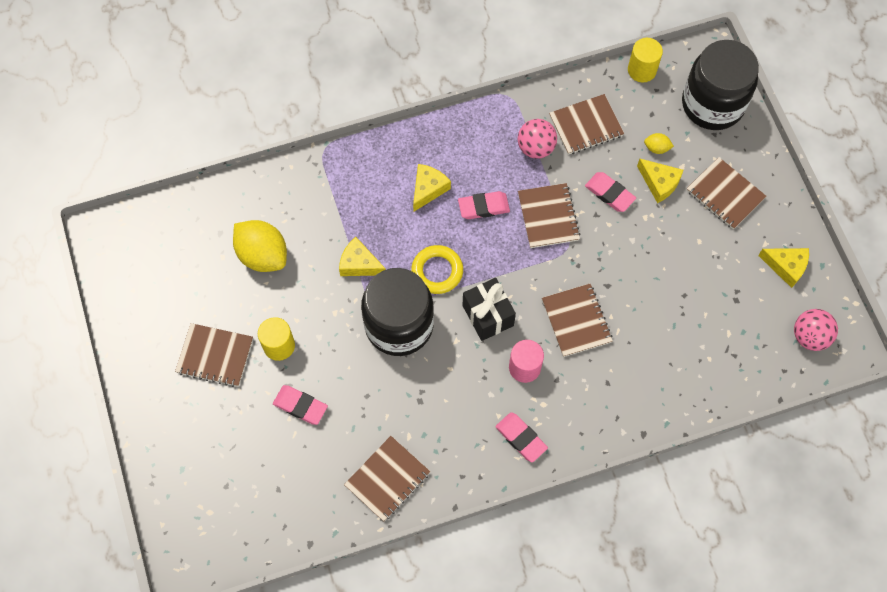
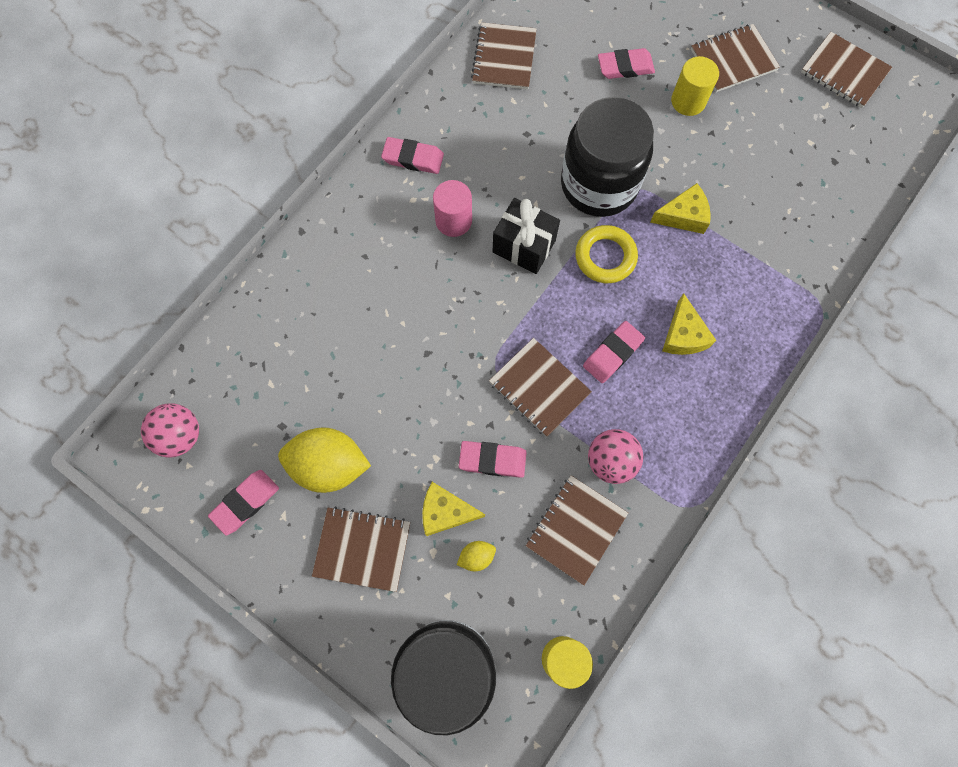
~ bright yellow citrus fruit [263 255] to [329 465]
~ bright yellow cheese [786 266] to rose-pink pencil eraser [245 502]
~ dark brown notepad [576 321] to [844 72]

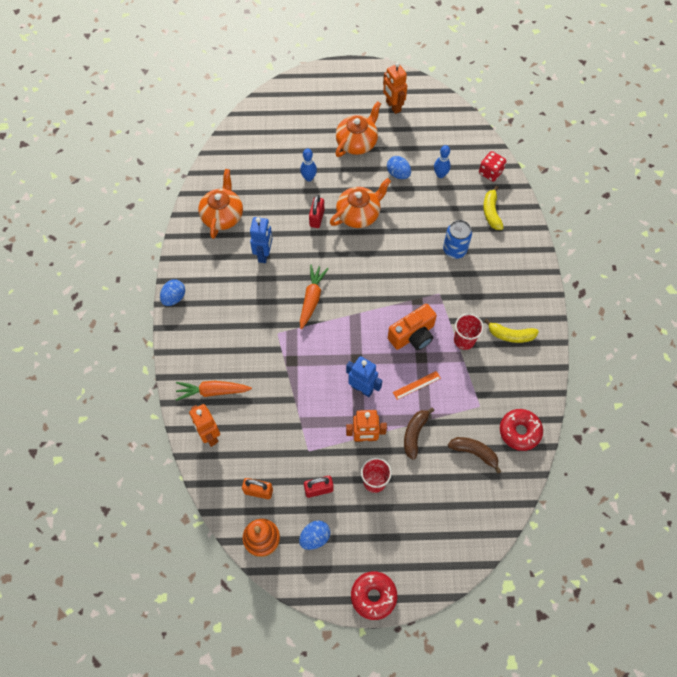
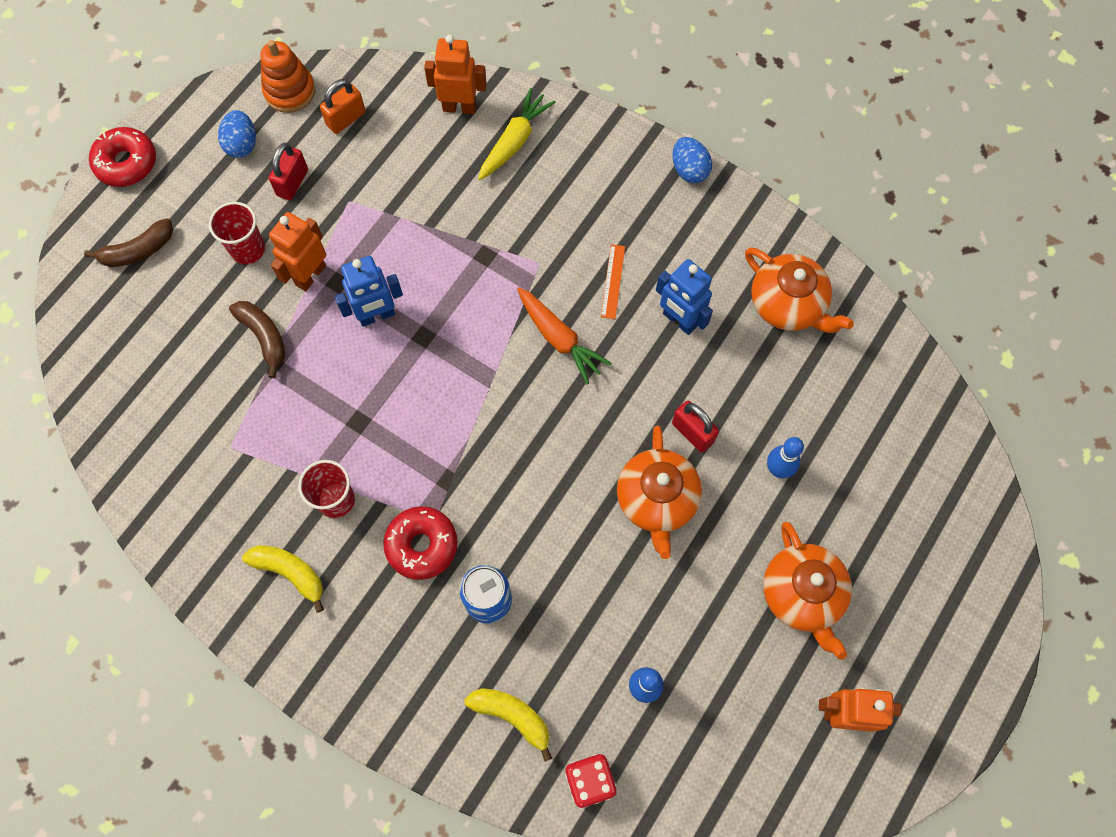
- royal blue egg [398 174]
- bright orange camera [413 335]
~ bright yellow toy banana [510 335] = [290 573] 75 degrees clockwise
~ bright orange straightedge [416 385] to [613 281]
~ bright orange root vegetable [212 391] to bright yellow root vegetable [515 141]
~ scarlet doughnut [519 431] to [422 545]
~ dark brown toy banana [474 452] to [138 251]

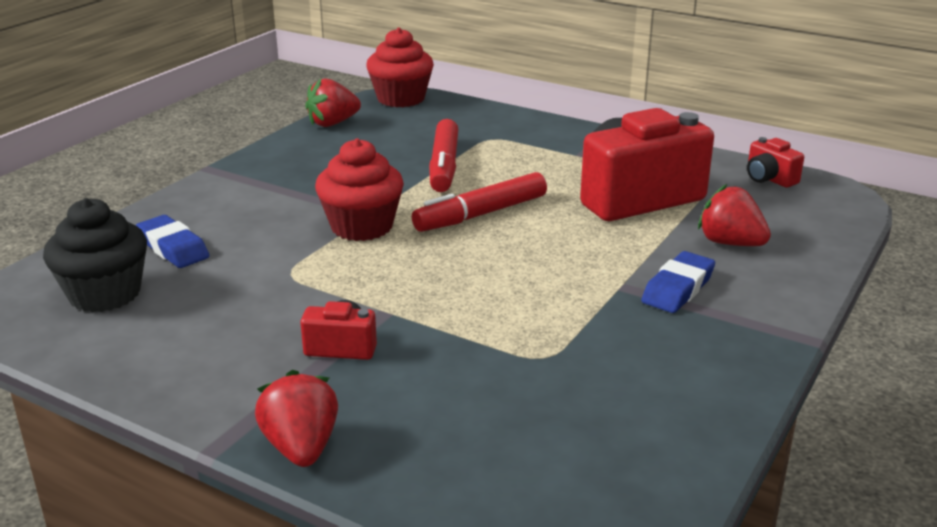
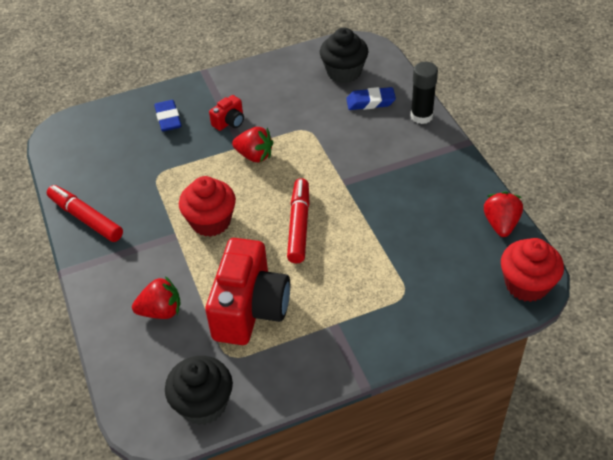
~ scarlet marker [444 166] to [86 218]
~ scarlet camera [769 179] to black fairy cake [203 404]
~ scarlet fairy cake [361 226] to [211 221]
~ royal blue pencil eraser [678 289] to [168 119]
~ scarlet strawberry [301 448] to [254 156]
+ black stick of glue [421 116]

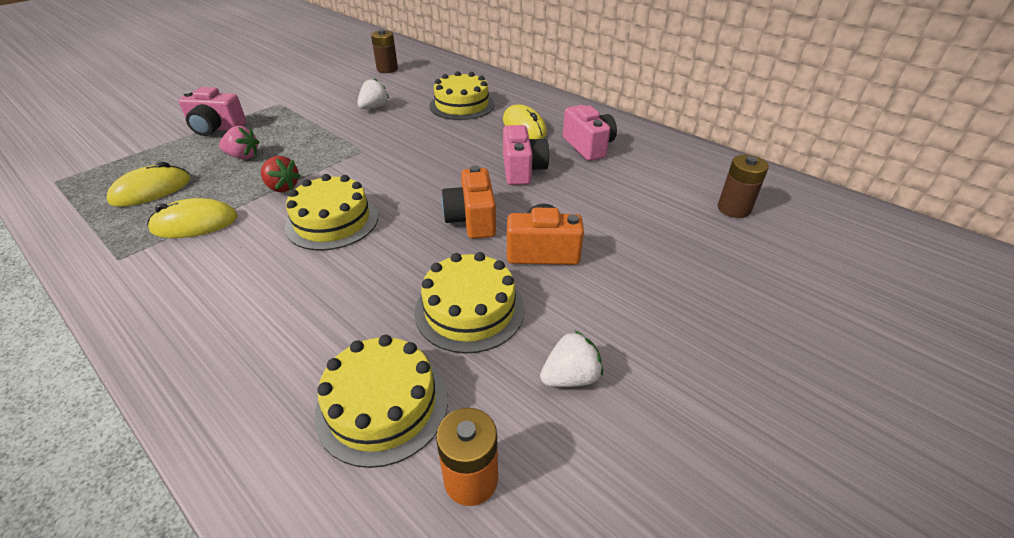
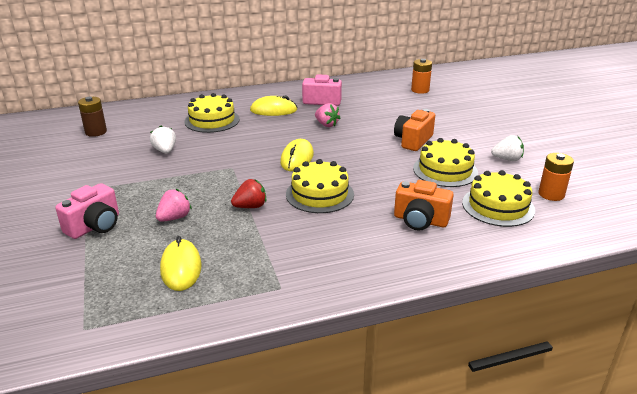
~ rose-pink camera [522 170] to rose-pink strawberry [326 124]
~ dark brown battery [734 209] to bright orange battery [420 90]
~ bright orange camera [472 220] to [420 220]
~ bright yellow computer mouse [195 224] to [297 158]
~ white strawberry [570 377] = [507 159] 90 degrees clockwise

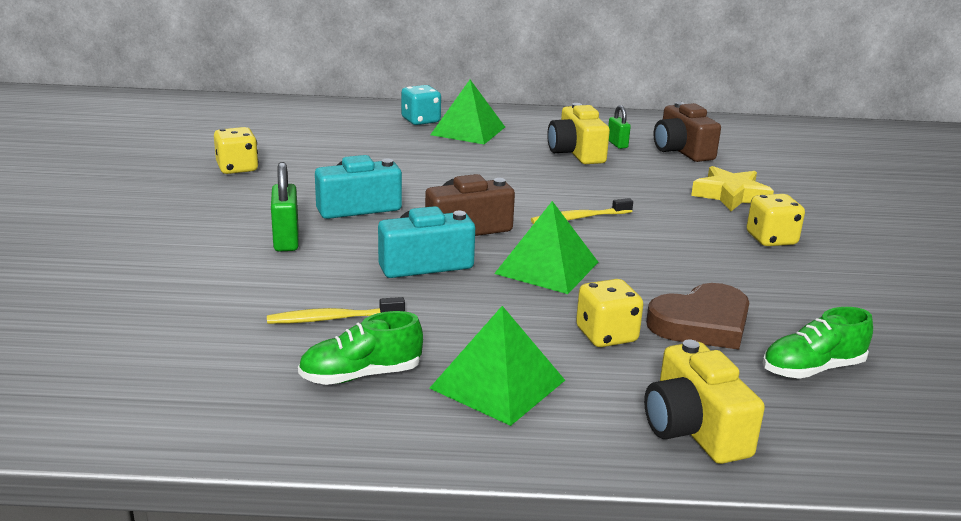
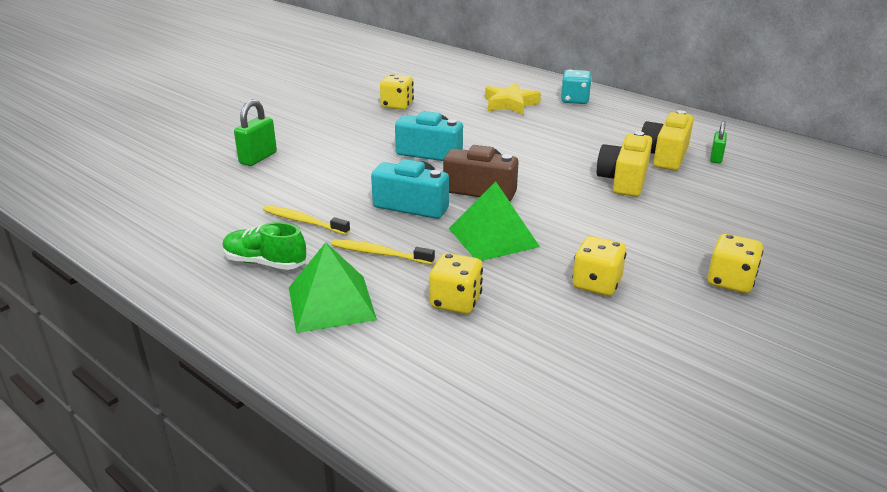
- leaf-green pyramid shape [468 131]
- dark brown camera [681 151]
~ leaf-green lock [286 240] to [258 158]
~ bright yellow five-pointed star [730 195] to [510 104]
~ bright yellow toothbrush [579 218] to [379 253]
- dark brown heart shape [702 323]
- leaf-green shoe [812 369]
~ bright yellow camera [694 429] to [623 180]
+ bright yellow game die [596 284]

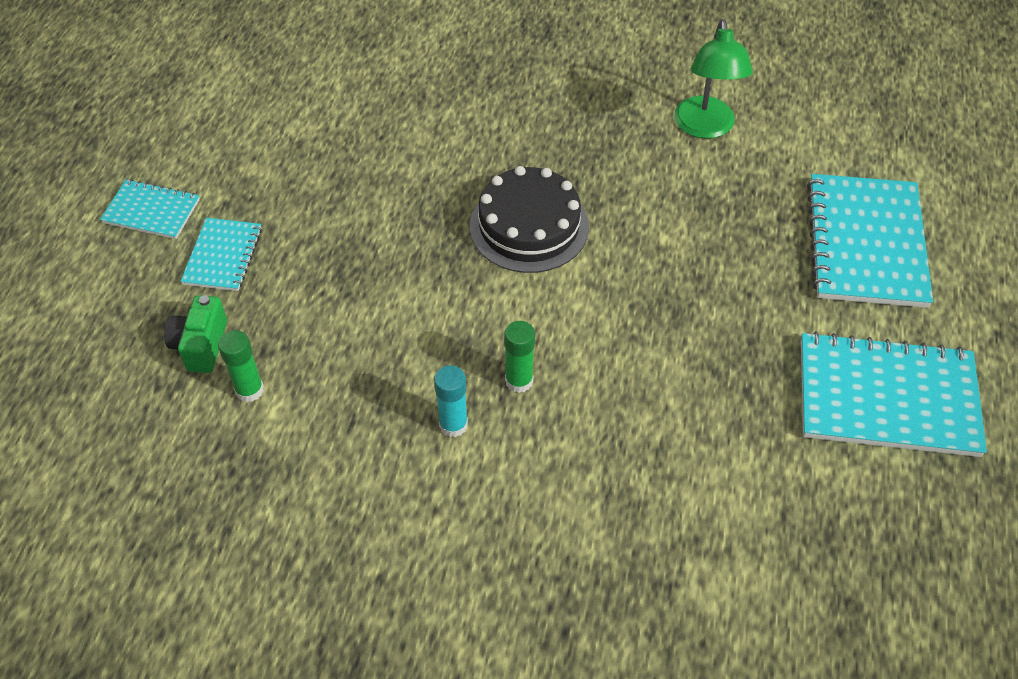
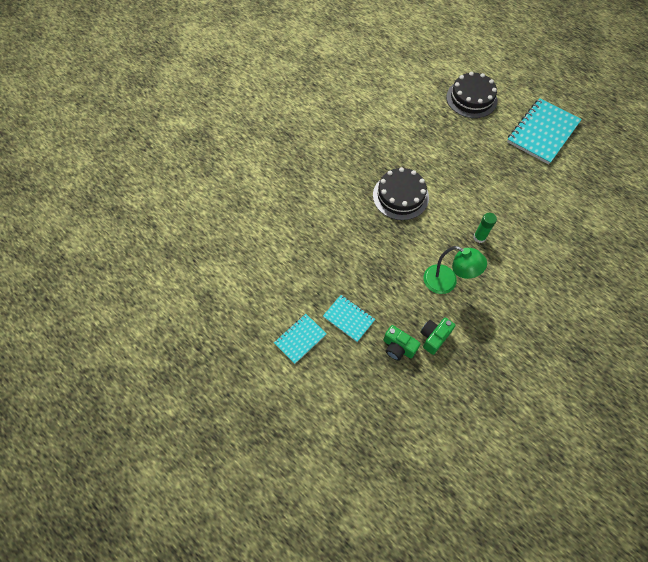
~ leaf-green desk lamp [705 128] to [446 282]
~ teal notepad [866 243] to black layer cake [471 98]
~ leaf-green stick of glue [249 390] to leaf-green camera [434 337]
- teal stick of glue [453 424]

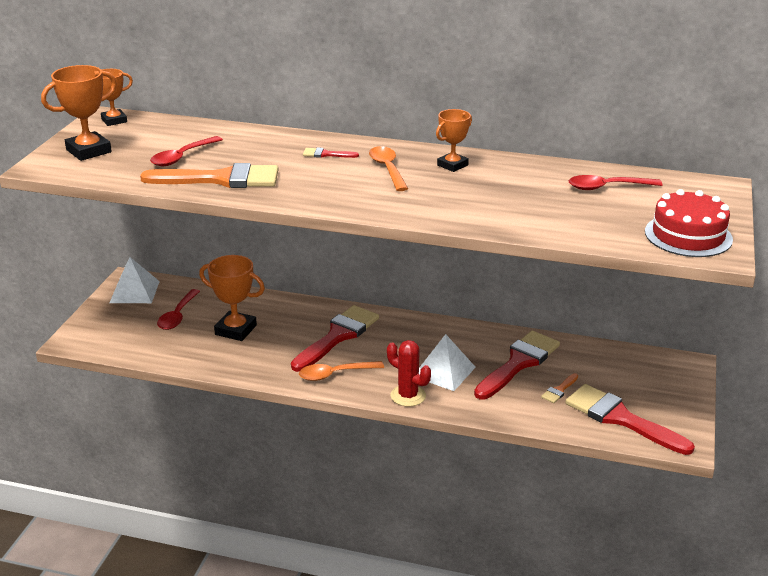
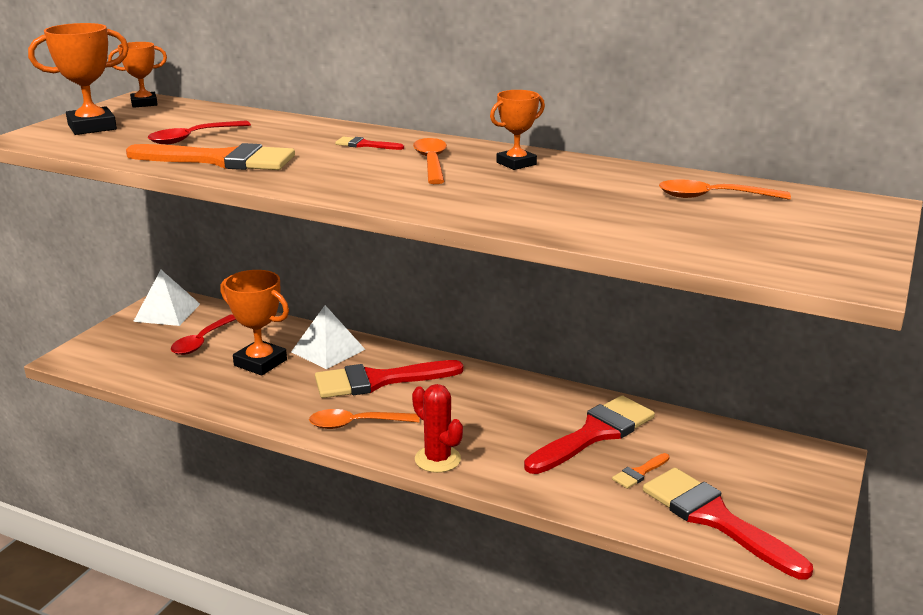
~ scarlet teaspoon [607 187] to bright orange teaspoon [713 197]
- scarlet layer cake [688 235]
~ scarlet paintbrush [338 336] = [378 381] 150 degrees counterclockwise
~ white pyramid shape [444 371] to [328 350]

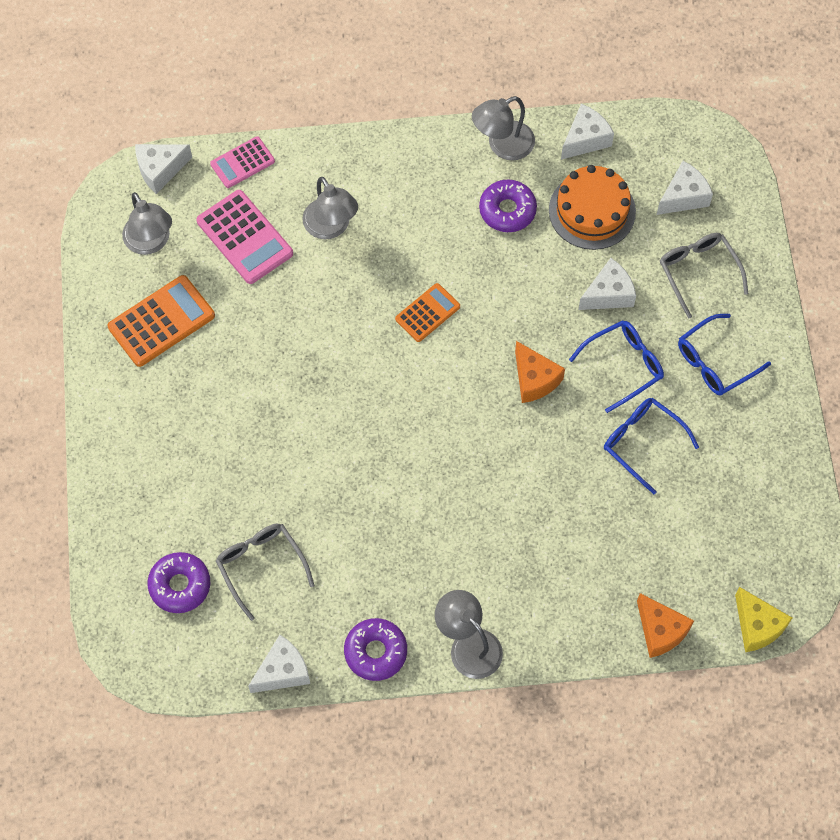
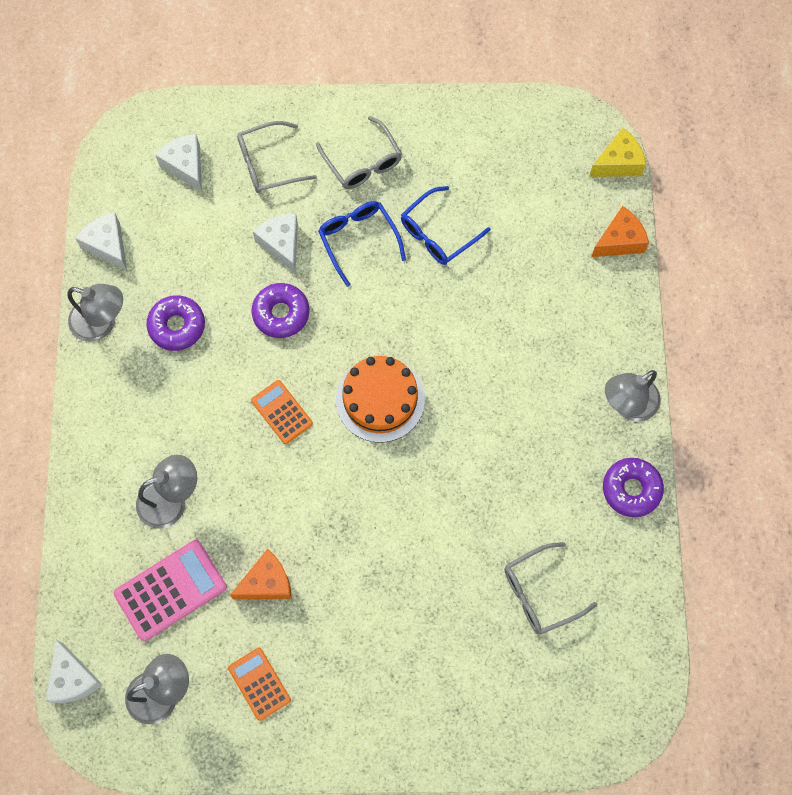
~ gray desk lamp [502 145] = [102 323] 45 degrees counterclockwise
- rose-pink calculator [242 163]
~ bright orange layer cake [592 211] to [380 399]
~ bright orange calculator [161 321] = [259 684] x0.62
~ royal blue eyeglasses [715 362] to gray eyeglasses [362 162]
~ bright orange cheese [534 379] to [267 582]
~ violet doughnut [180 585] to [281 313]
- white cheese [283 671]

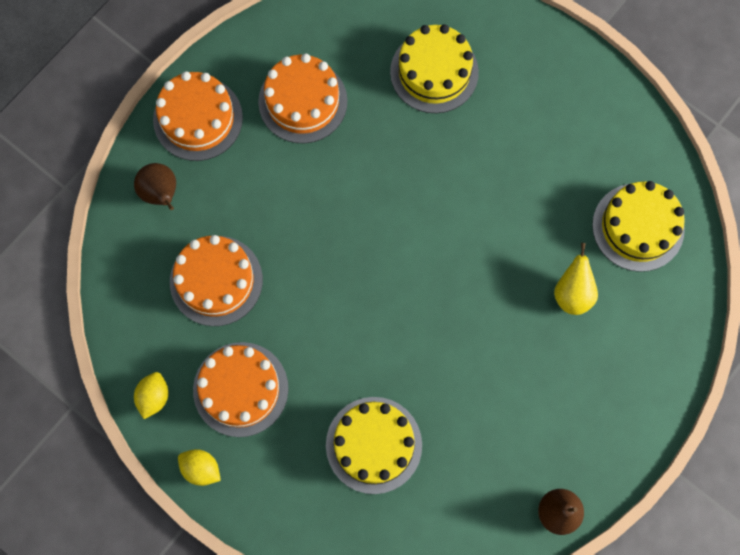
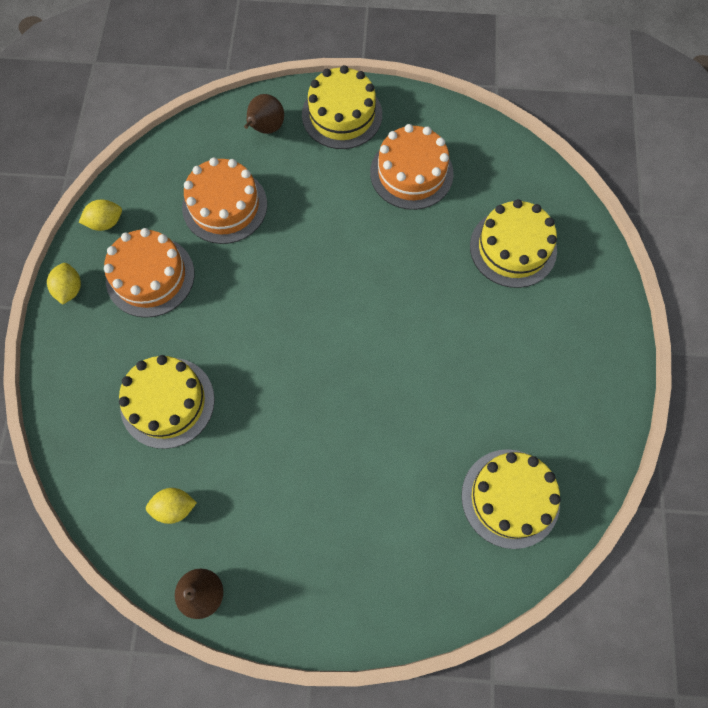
~ bright orange layer cake [198 118] to bright yellow layer cake [342 115]
- bright yellow pear [572 293]
+ bright yellow citrus fruit [174 507]

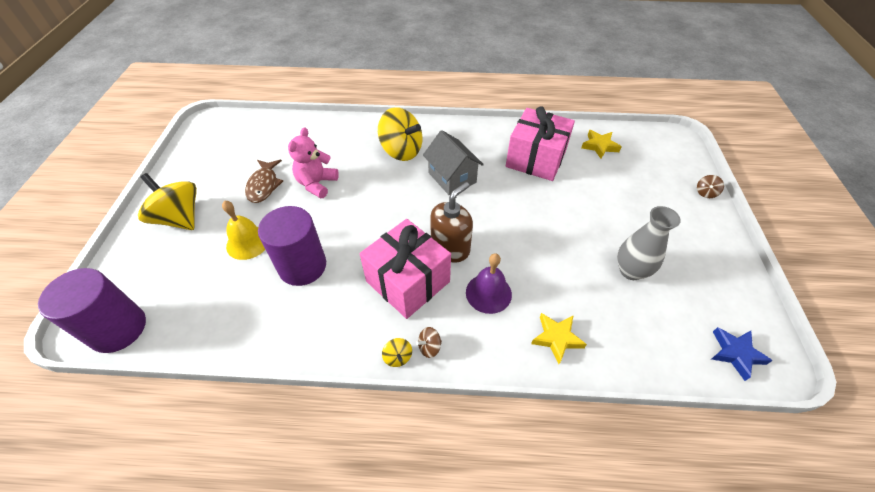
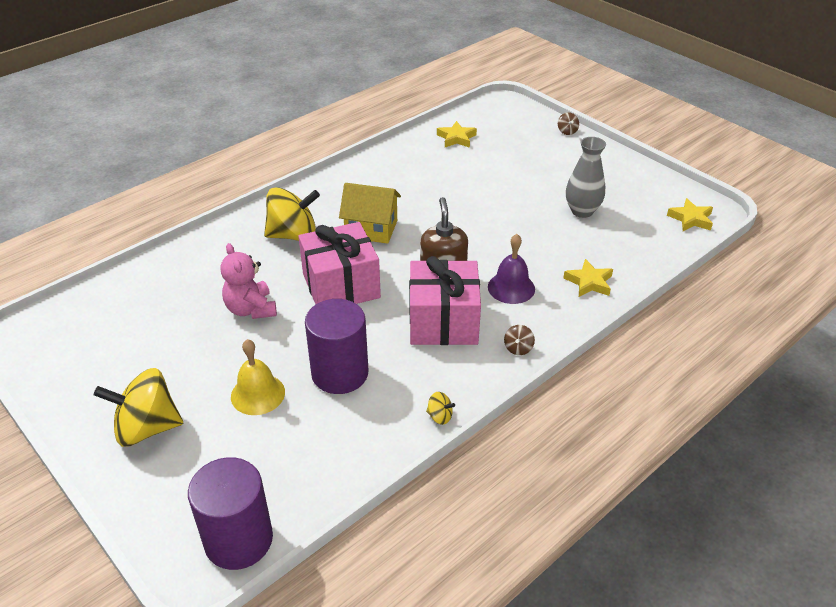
~ rose-pink wrapped gift [535 159] to [341 285]
~ gray toy house [452 178] to bright yellow toy house [371 229]
- dark brown fish figure [264 185]
~ royal blue five-pointed star [735 353] to bright yellow five-pointed star [691 219]
~ bright yellow whirligig [398 357] to [439 416]

